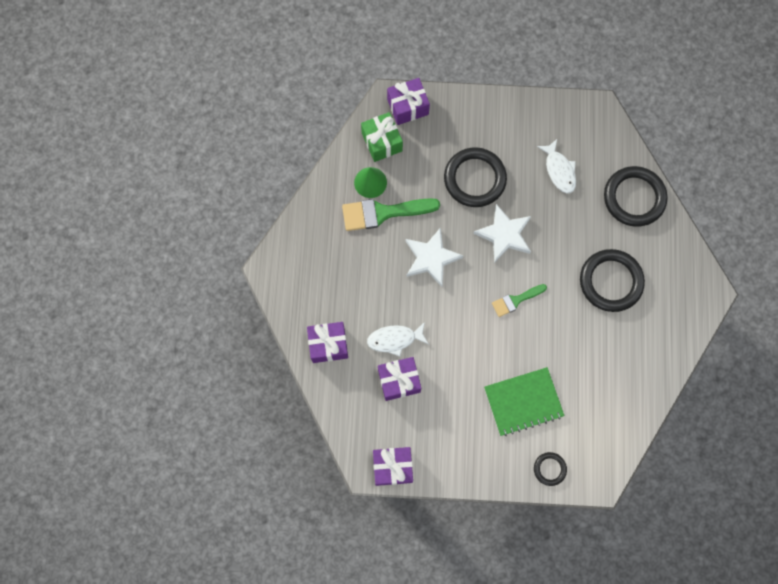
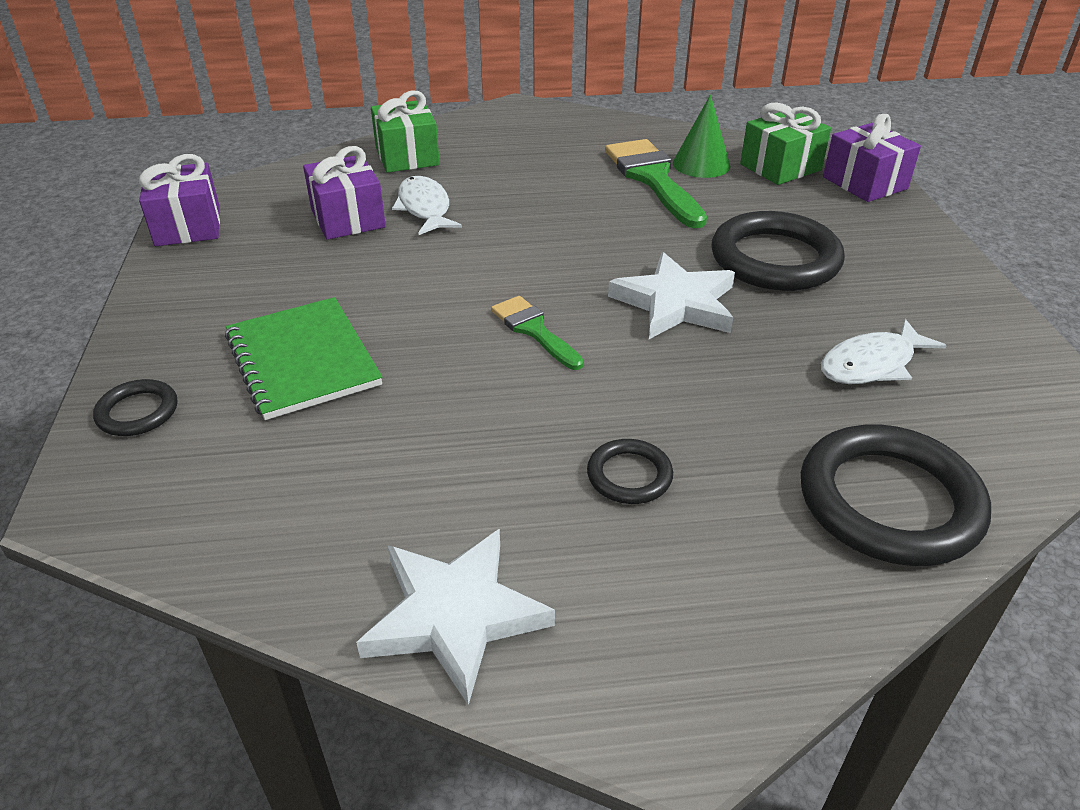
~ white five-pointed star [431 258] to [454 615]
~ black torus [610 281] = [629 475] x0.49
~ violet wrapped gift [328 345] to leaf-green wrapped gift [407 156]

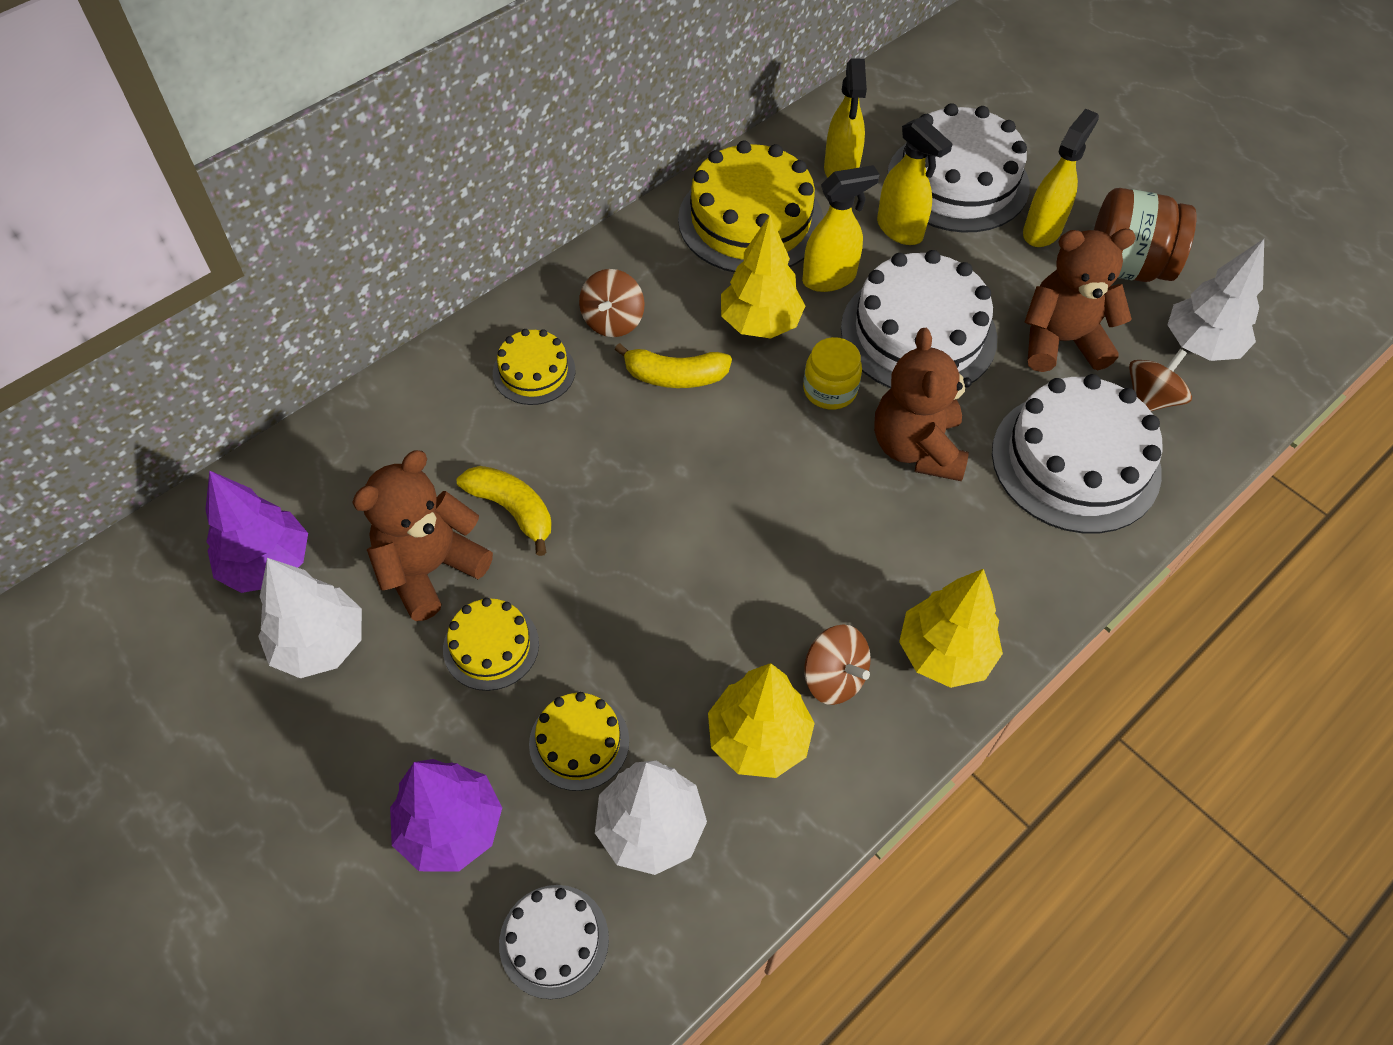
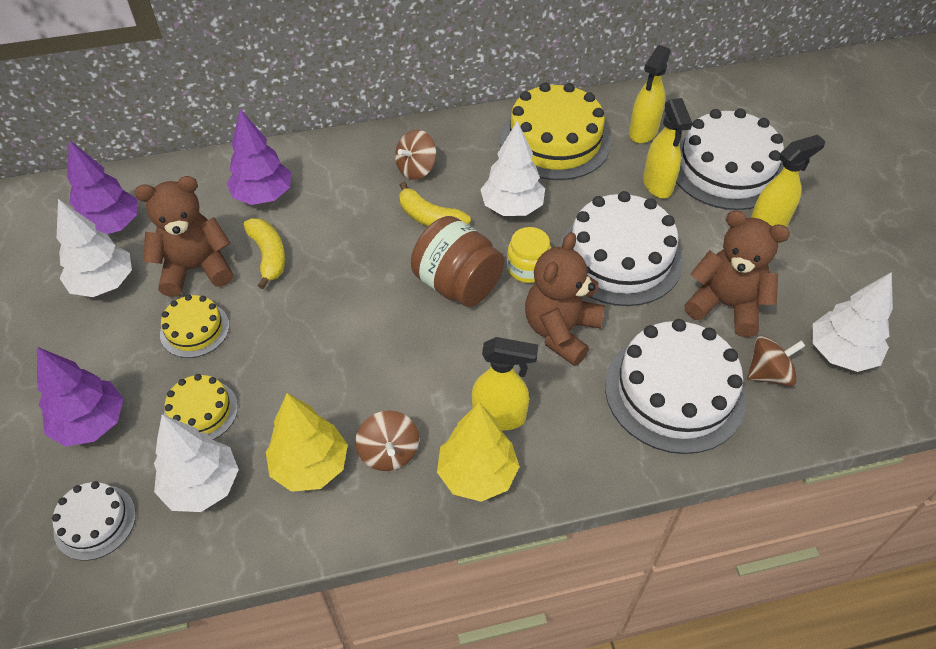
~ bright yellow spray bottle [829 278] to [500 416]
~ dark brown preserve jar [1126 267] to [457 284]
~ bright yellow tree [760 323] to white tree [512 207]
- bright yellow layer cake [534 372]
+ violet tree [263 196]

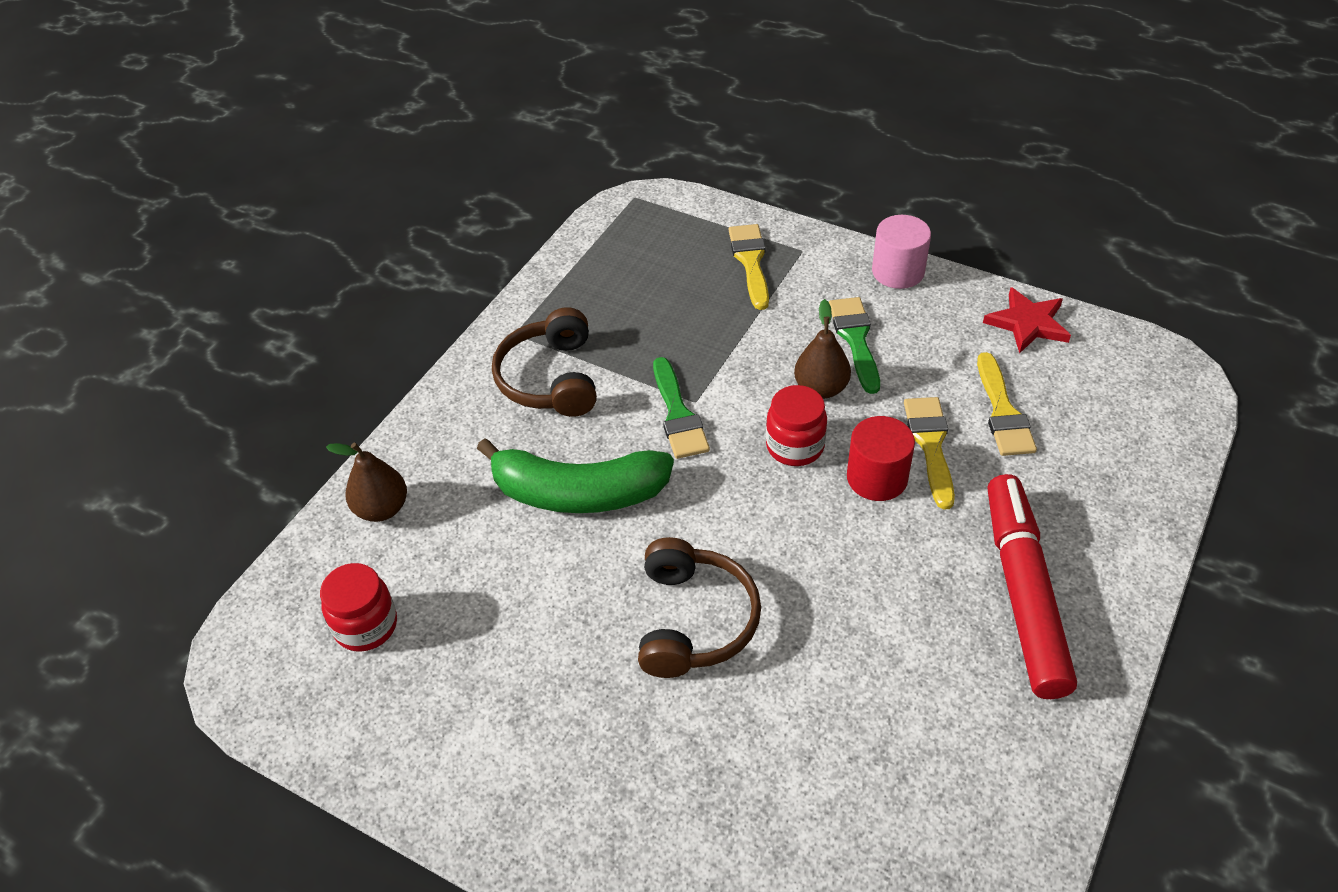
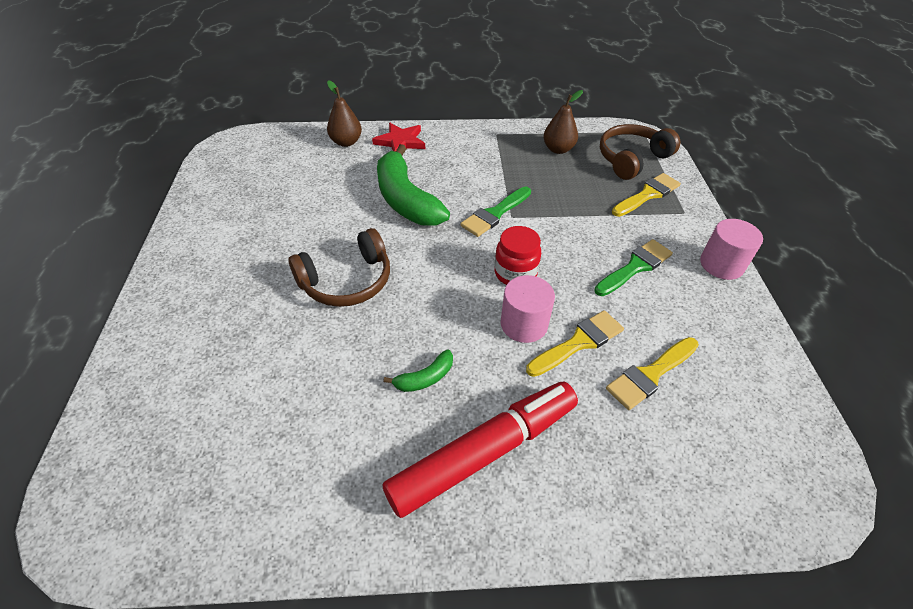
~ scarlet five-pointed star [1027 323] to [400 141]
~ dark brown pear [821 388] to [558 149]
~ dark brown headset [550 378] to [632 159]
~ scarlet cylinder shape [877 478] to rose-pink cylinder shape [524 324]
- scarlet preserve jar [366 626]
+ leaf-green toy banana [425 378]

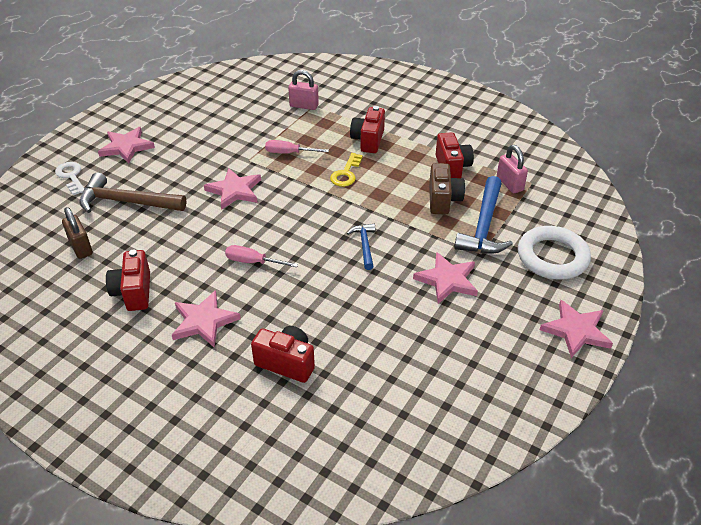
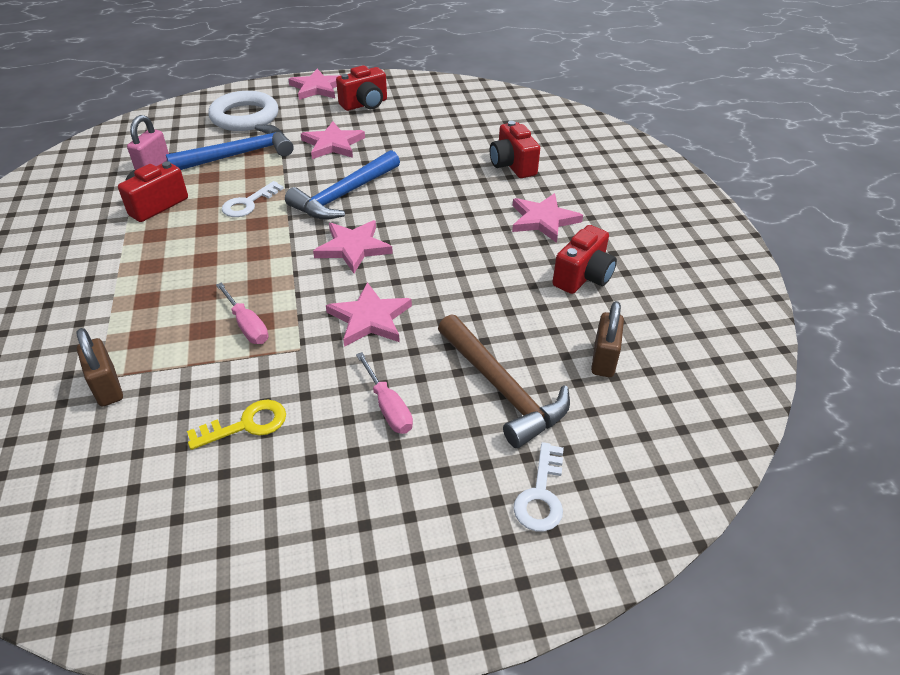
~ rose-pink lock [304 106] to dark brown lock [107 387]
~ scarlet camera [368 140] to [365 104]
~ rose-pink five-pointed star [126 147] to [353 248]
~ bright yellow door key [346 173] to [246 425]
- dark brown camera [443 200]
~ royal blue carpenter's hammer [364 245] = [344 195] x1.87
~ rose-pink screwdriver [253 262] to [388 407]
+ white door key [248 203]

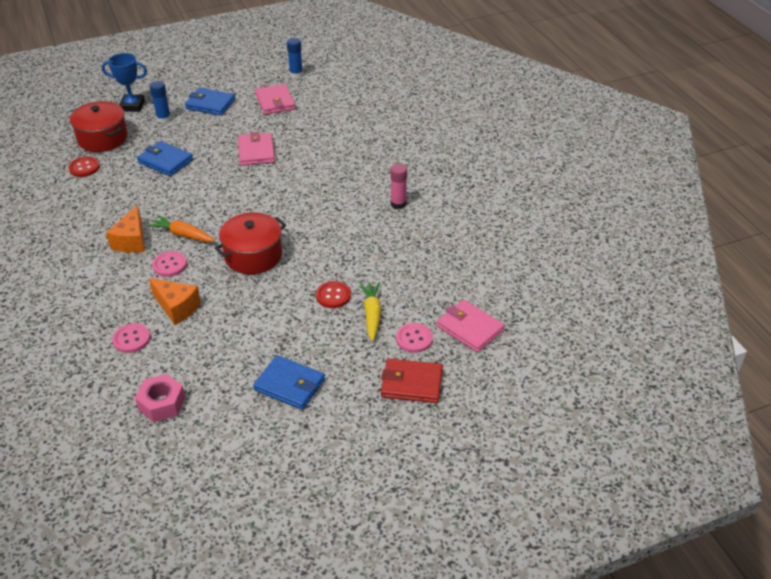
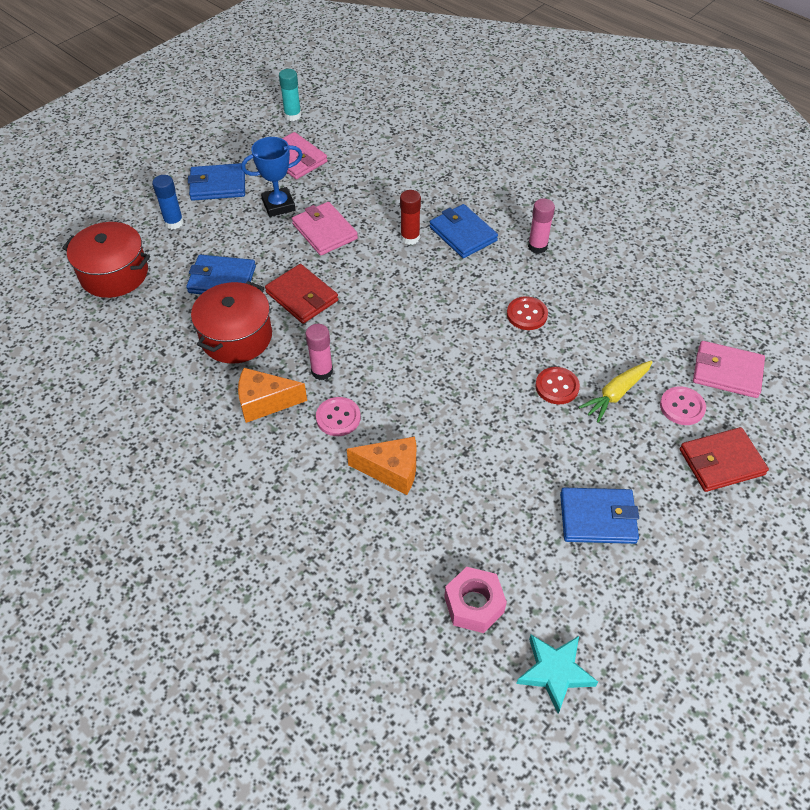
~ royal blue stick of glue [296 74] to teal stick of glue [292 115]
~ royal blue prize cup [132 106] to [278 205]
~ scarlet shirt button [84 168] to [527 314]
~ bright orange cheese [132 241] = [265 402] 105 degrees clockwise
~ scarlet pot [253 256] to [236 337]
~ bright orange root vegetable [183 235] to rose-pink stick of glue [322 371]
~ bright yellow root vegetable [372 314] = [616 394] 105 degrees counterclockwise
- rose-pink shirt button [131 339]
+ scarlet stick of glue [410 238]
+ royal blue wallet [463 234]
+ scarlet wallet [302 296]
+ teal five-pointed star [555 672]

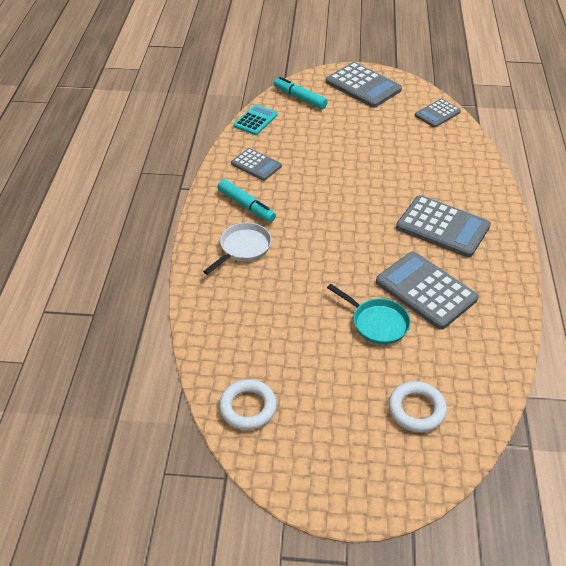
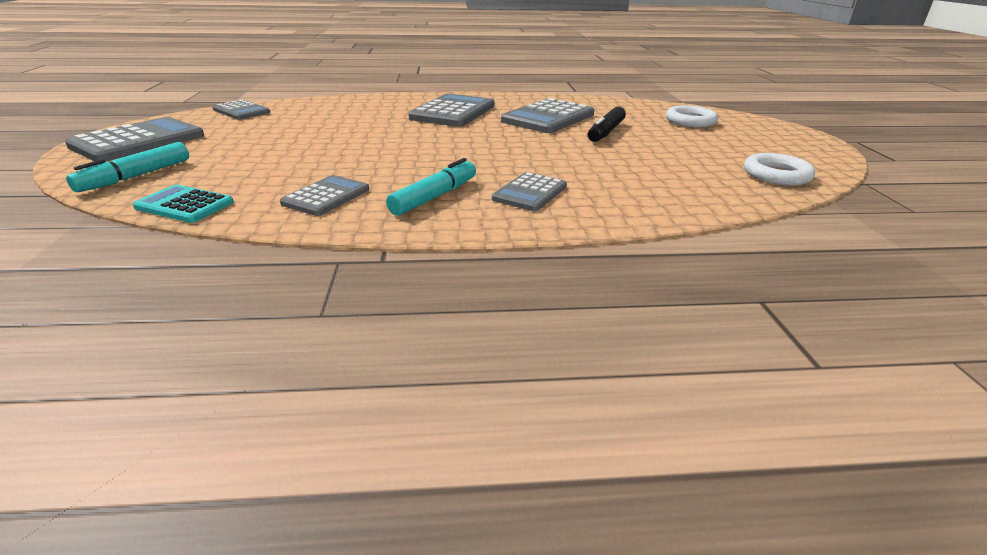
~ white skillet [243 248] to gray calculator [530 193]
~ teal skillet [377 323] to black marker [605 132]

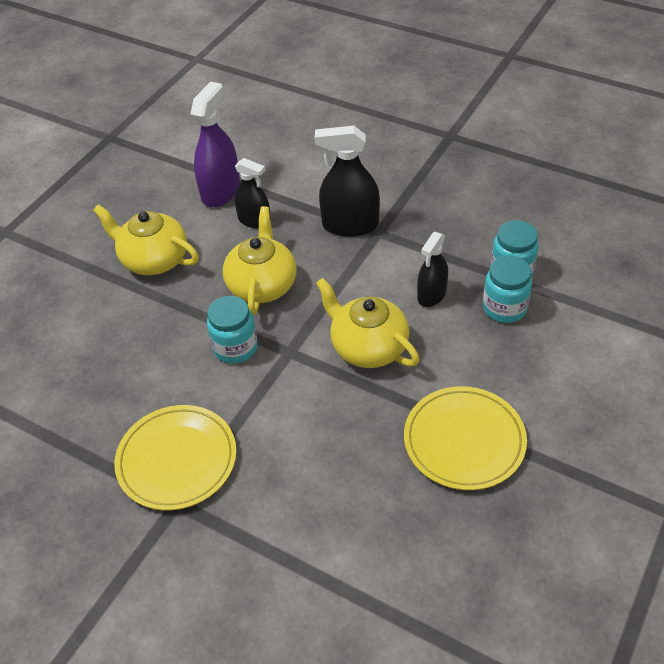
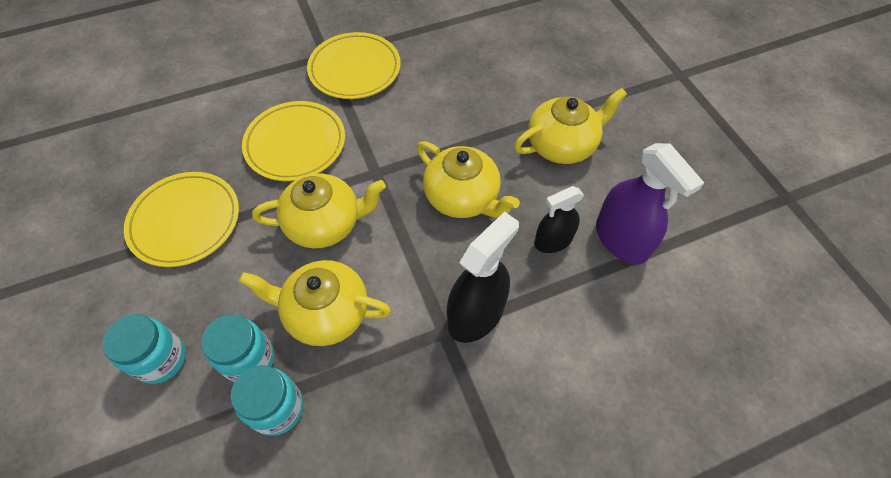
~ black spray bottle [431 295] to bright yellow china teapot [325 313]
~ teal preserve jar [235 348] to [161 359]
+ bright yellow dinner plate [295 144]

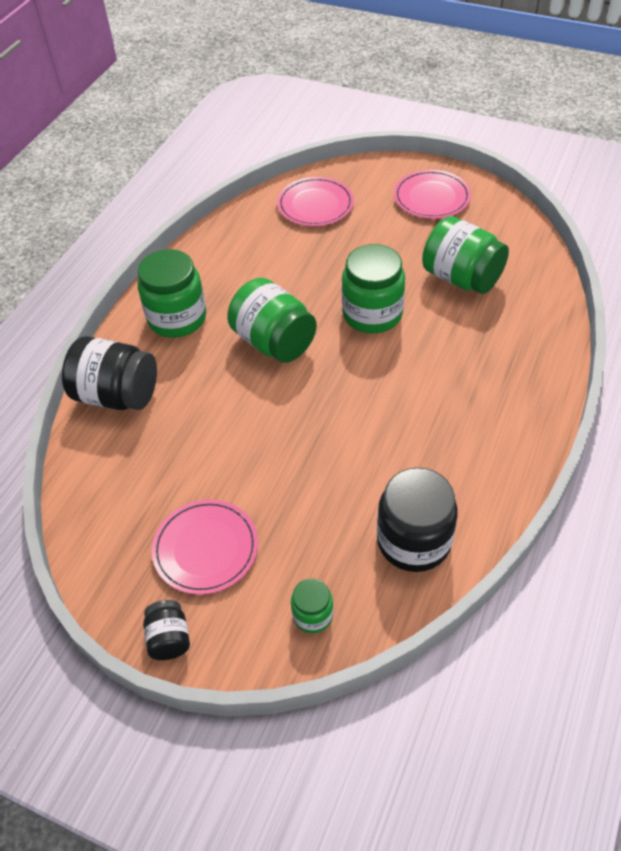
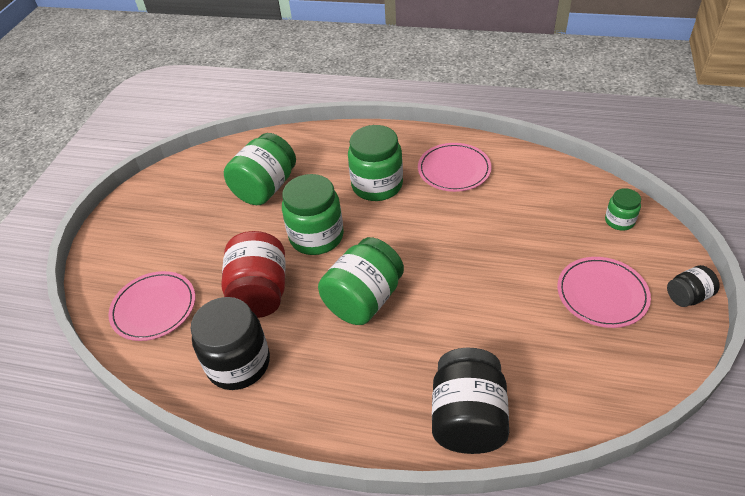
~ rose-pink dinner plate [431 197] to [454 170]
~ leaf-green preserve jar [177 318] to [377 185]
~ black preserve jar [413 541] to [238 363]
+ scarlet preserve jar [260 293]

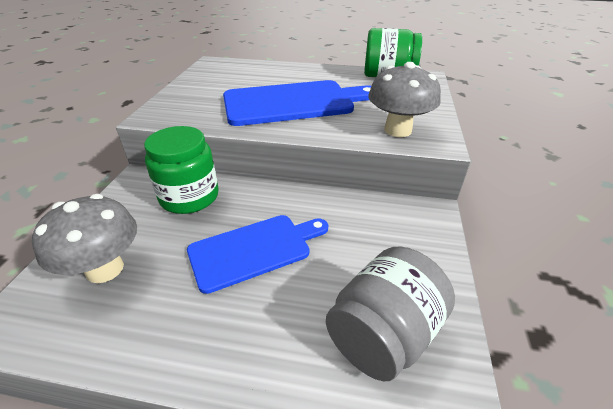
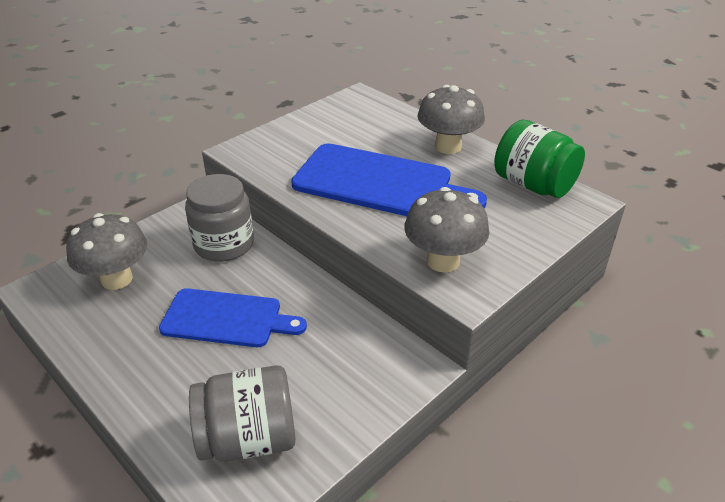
~ leaf-green preserve jar [189 197] to gray preserve jar [224 244]
+ gray fungus [448 146]

